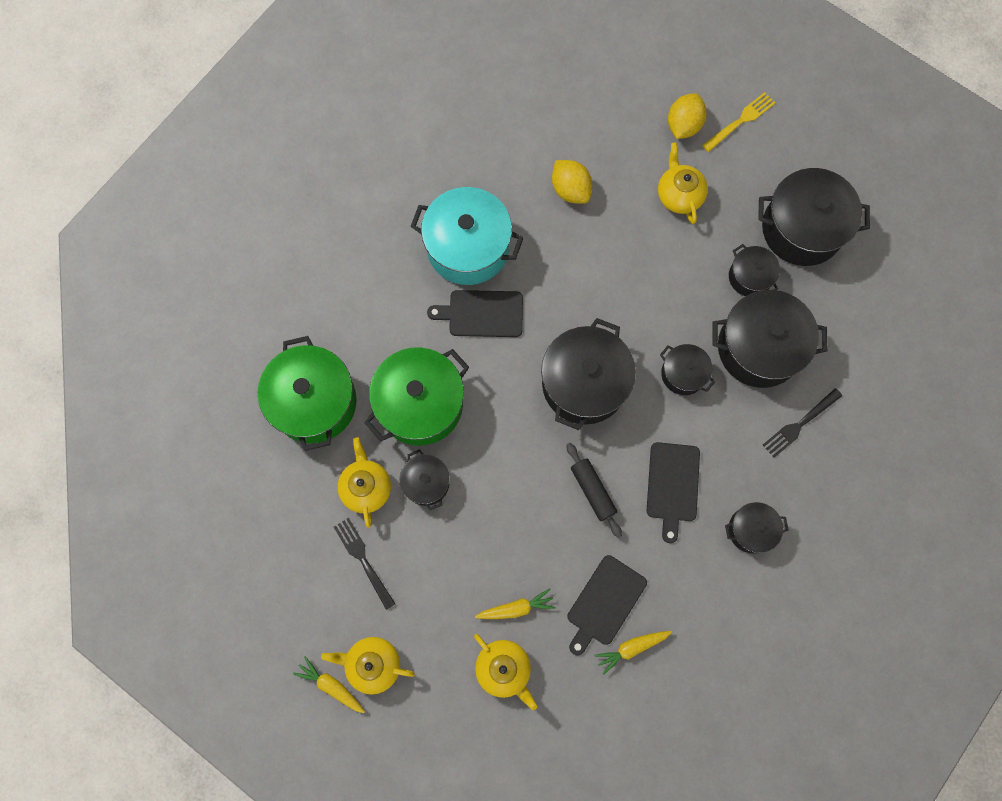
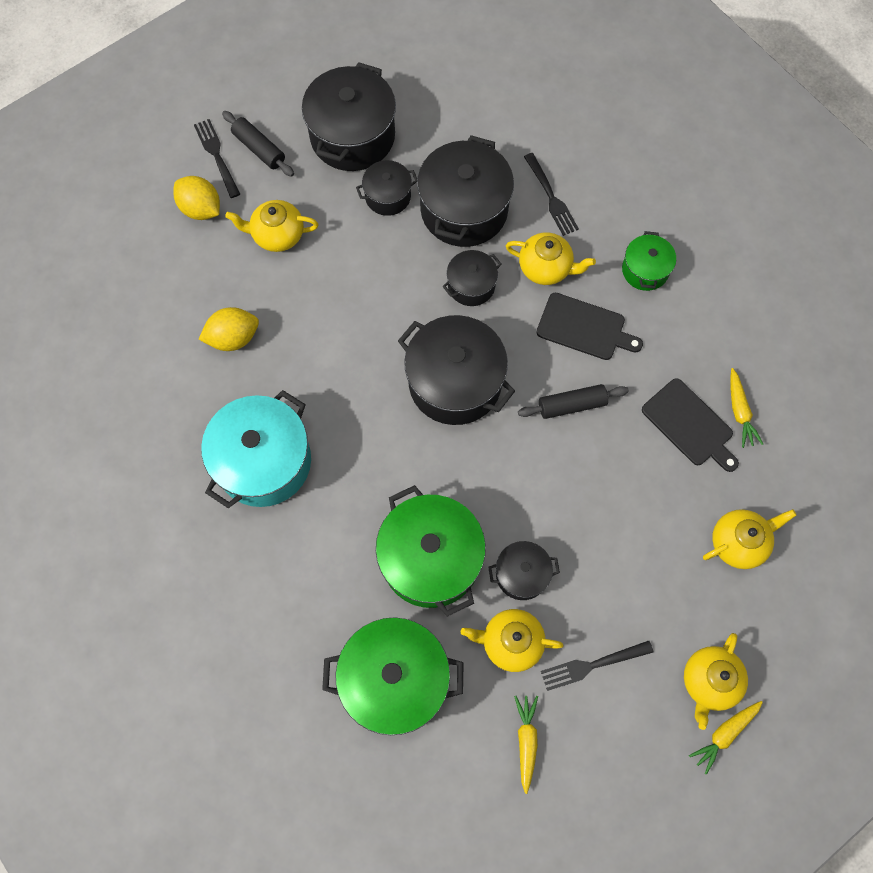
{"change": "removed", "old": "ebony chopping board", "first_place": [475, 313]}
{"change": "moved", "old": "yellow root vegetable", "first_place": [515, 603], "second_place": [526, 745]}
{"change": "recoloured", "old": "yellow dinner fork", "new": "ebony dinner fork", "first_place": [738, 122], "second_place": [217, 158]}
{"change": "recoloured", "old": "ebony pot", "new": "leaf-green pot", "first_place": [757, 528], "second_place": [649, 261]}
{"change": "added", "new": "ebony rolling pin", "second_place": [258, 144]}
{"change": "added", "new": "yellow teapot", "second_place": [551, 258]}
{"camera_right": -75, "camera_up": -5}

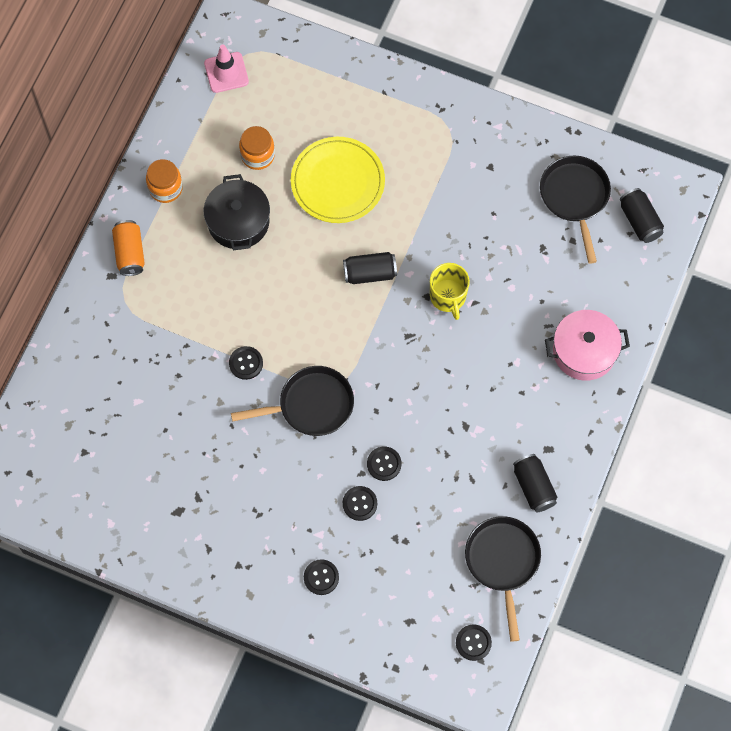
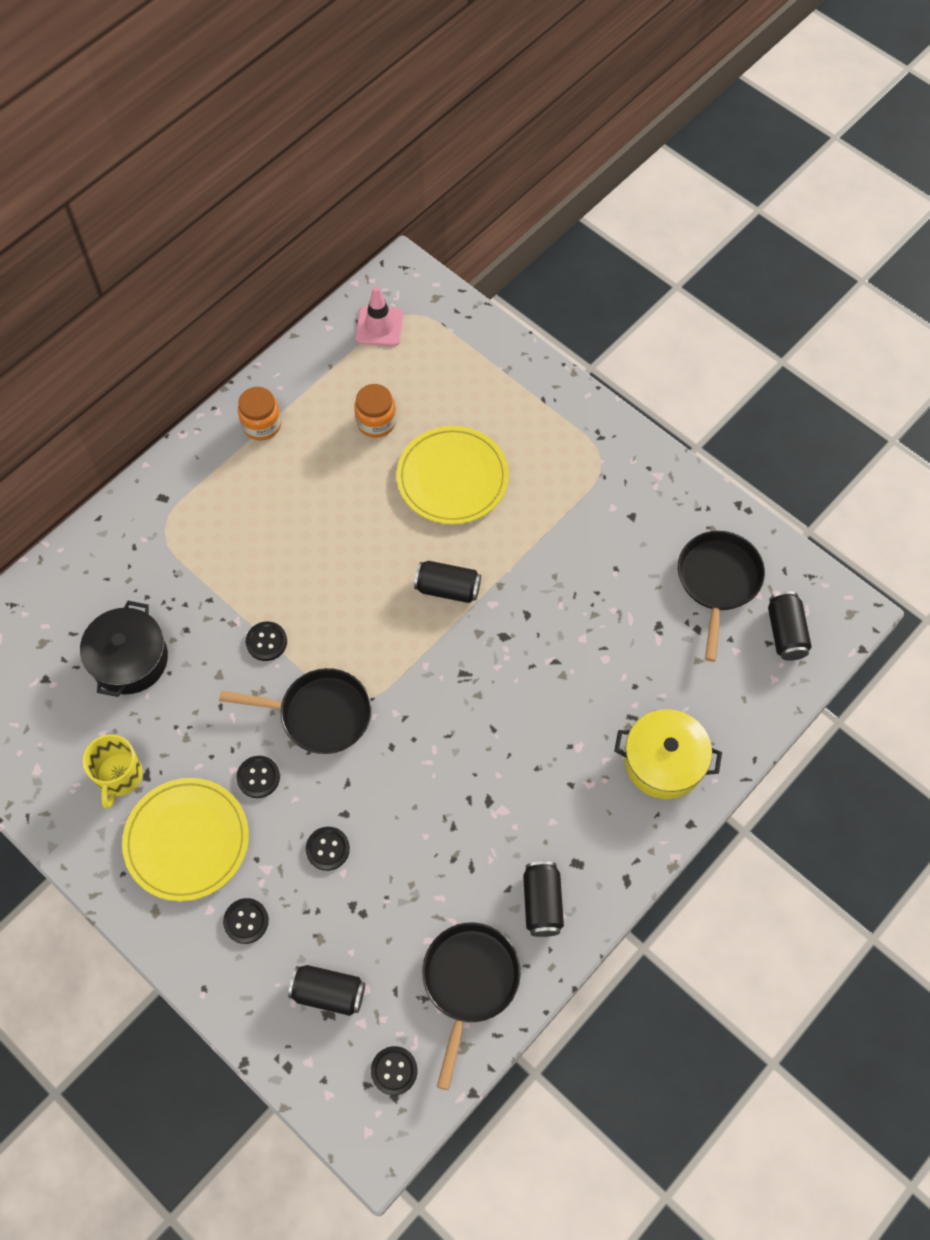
{"change": "removed", "old": "orange can", "first_place": [128, 248]}
{"change": "moved", "old": "ebony pot", "first_place": [237, 212], "second_place": [124, 649]}
{"change": "moved", "old": "ebony sewing button", "first_place": [384, 464], "second_place": [258, 777]}
{"change": "moved", "old": "yellow tea mug", "first_place": [450, 291], "second_place": [112, 771]}
{"change": "recoloured", "old": "pink pot", "new": "yellow pot", "first_place": [587, 345], "second_place": [668, 754]}
{"change": "added", "new": "yellow dinner plate", "second_place": [185, 839]}
{"change": "added", "new": "ebony can", "second_place": [326, 990]}
{"camera_right": 20, "camera_up": -5}

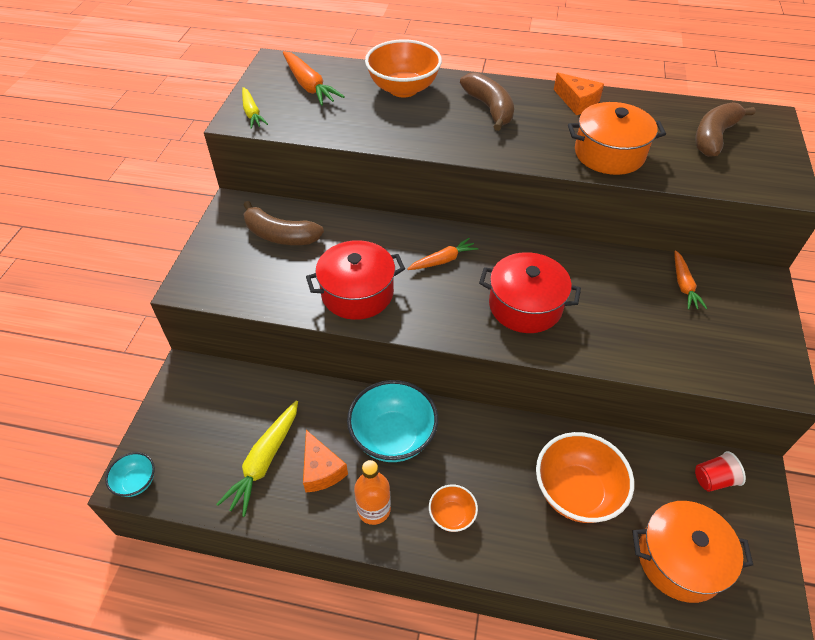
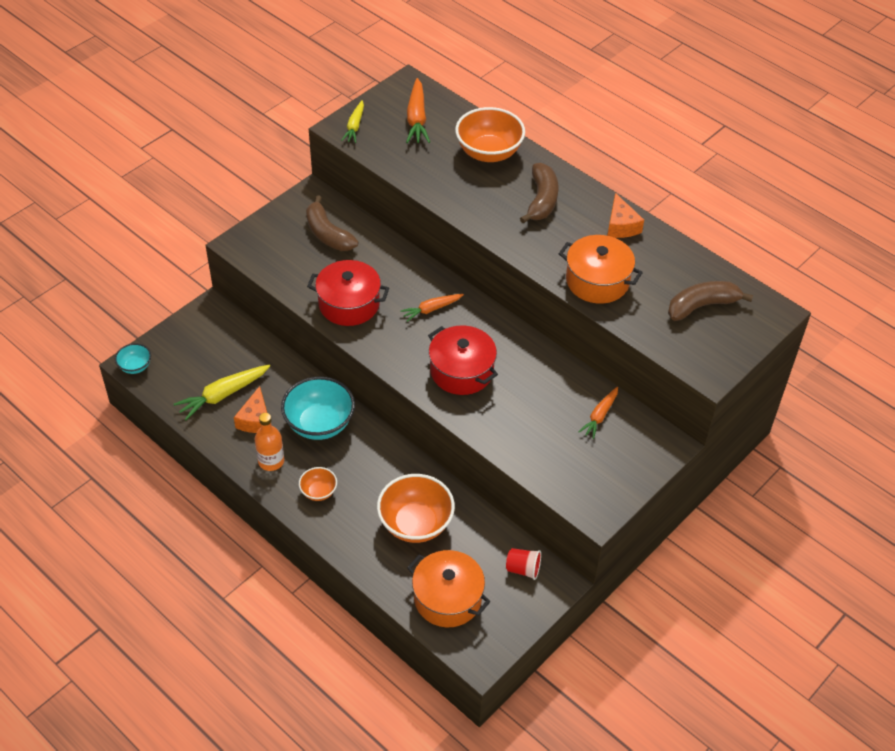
{"change": "turned", "old": "orange root vegetable", "first_place": [442, 254], "second_place": [432, 308], "degrees": 150}
{"camera_right": 30, "camera_up": 0}

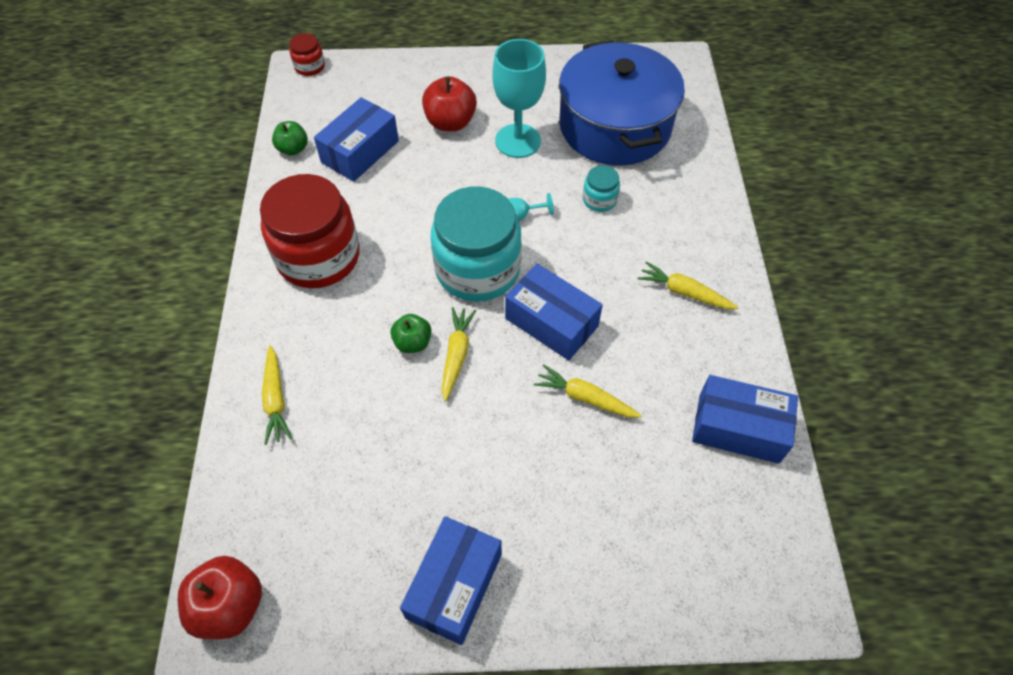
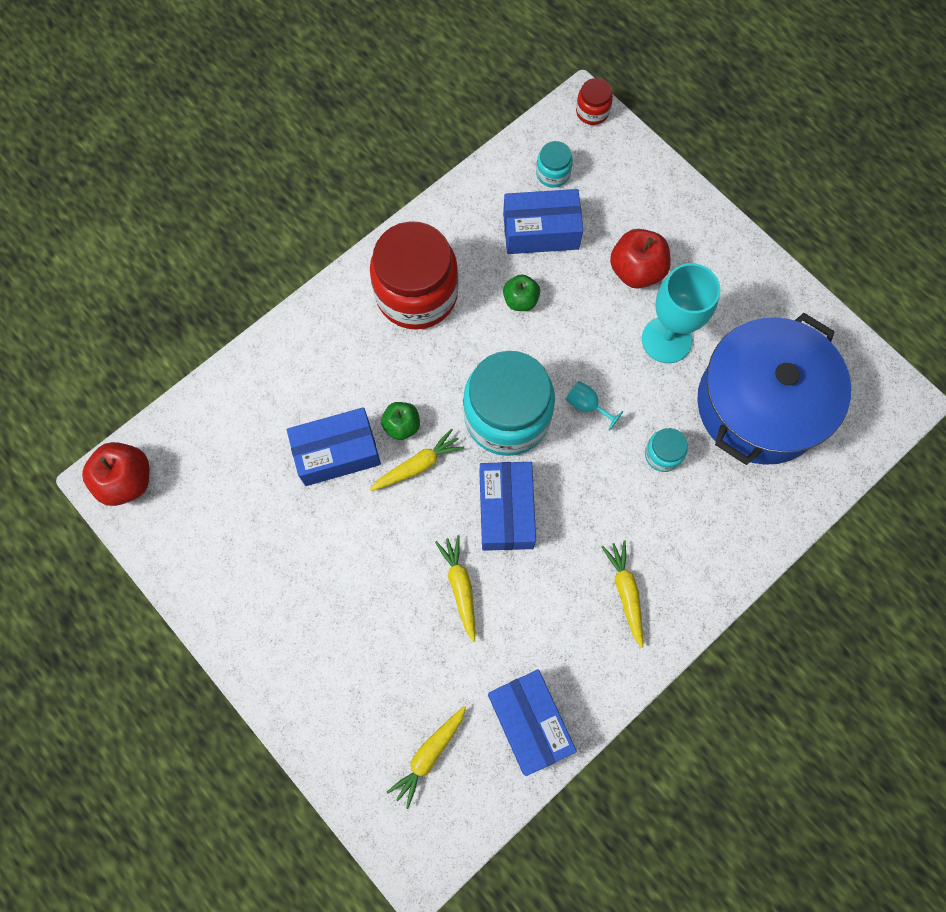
{"change": "moved", "old": "yellow root vegetable", "first_place": [277, 395], "second_place": [426, 757]}
{"change": "moved", "old": "leaf-green toy apple", "first_place": [290, 138], "second_place": [521, 292]}
{"change": "moved", "old": "royal blue parcel", "first_place": [451, 580], "second_place": [334, 446]}
{"change": "added", "new": "teal jar", "second_place": [554, 164]}
{"camera_right": 50, "camera_up": 15}

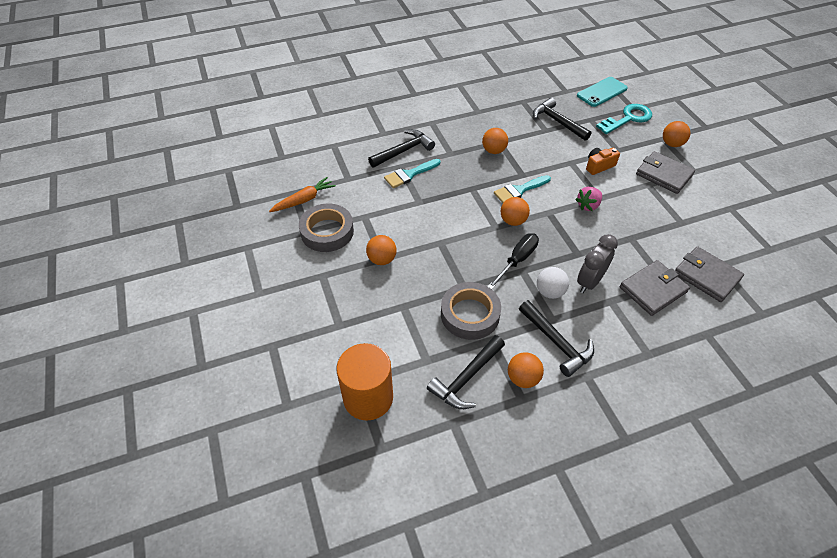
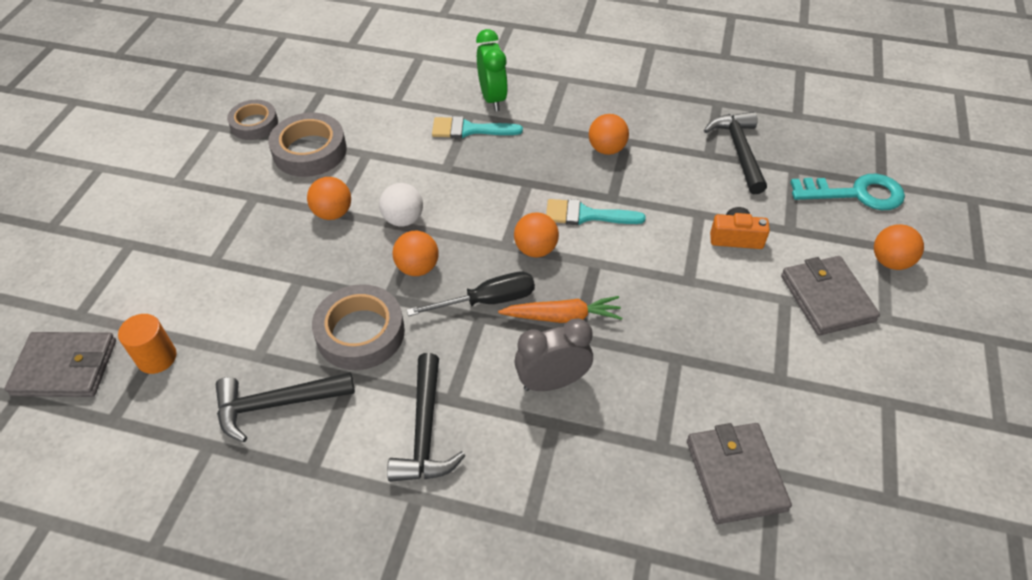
{"change": "moved", "old": "orange root vegetable", "first_place": [302, 194], "second_place": [560, 309]}
{"change": "resized", "old": "orange cylinder shape", "first_place": [364, 382], "second_place": [147, 344], "factor": 0.56}
{"change": "replaced", "old": "ebony hammer", "new": "leaf-green alarm clock", "first_place": [401, 148], "second_place": [492, 70]}
{"change": "moved", "old": "orange ball", "first_place": [526, 370], "second_place": [416, 253]}
{"change": "moved", "old": "white ball", "first_place": [553, 283], "second_place": [401, 204]}
{"change": "removed", "old": "pink berry", "first_place": [588, 199]}
{"change": "removed", "old": "teal phone", "first_place": [602, 92]}
{"change": "moved", "old": "grey billfold", "first_place": [655, 288], "second_place": [60, 364]}
{"change": "added", "new": "grey sticky tape", "second_place": [252, 120]}
{"camera_right": 35, "camera_up": 0}

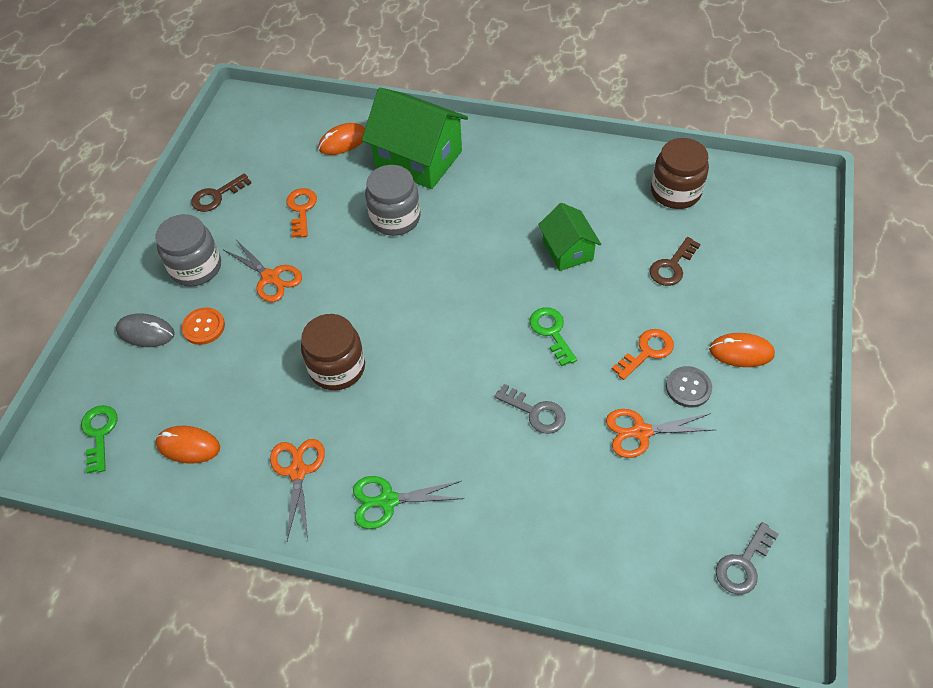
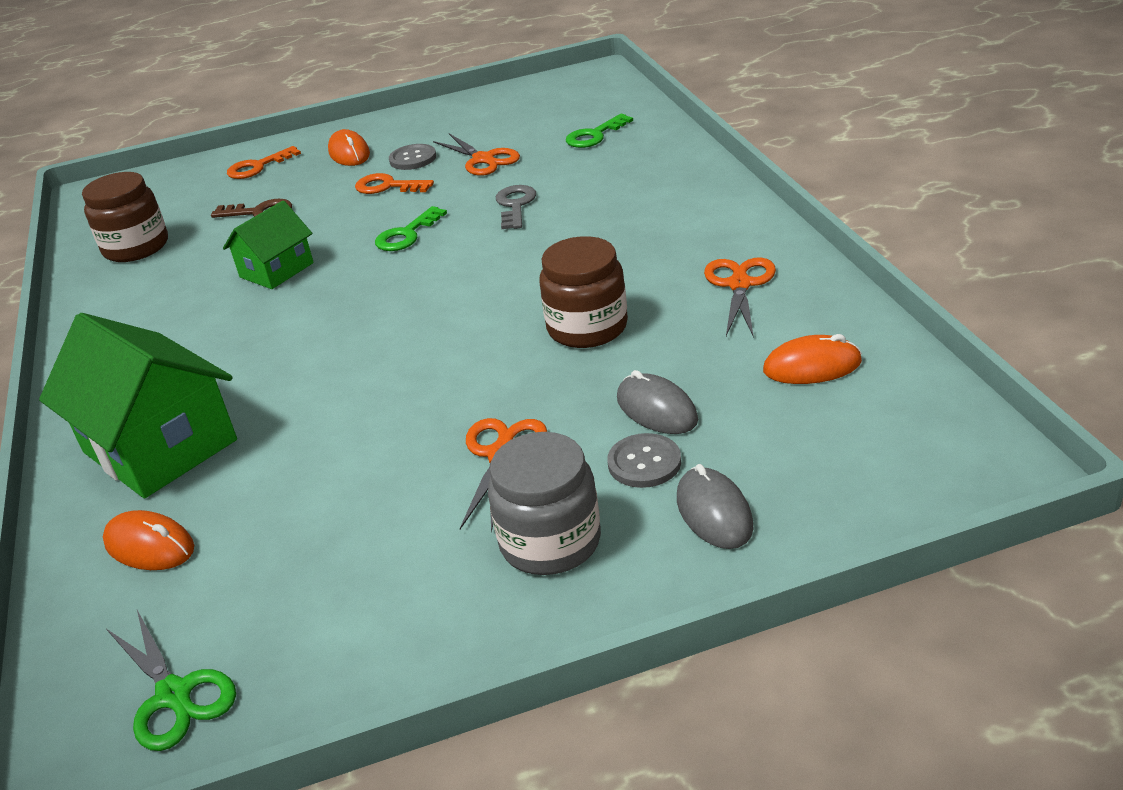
{"change": "moved", "old": "leaf-green key", "first_place": [99, 439], "second_place": [599, 131]}
{"change": "turned", "old": "orange PC mouse", "first_place": [188, 445], "second_place": [812, 359], "degrees": -75}
{"change": "recoloured", "old": "orange sewing button", "new": "grey sewing button", "first_place": [203, 326], "second_place": [644, 460]}
{"change": "removed", "old": "brown key", "first_place": [221, 192]}
{"change": "turned", "old": "orange scissors", "first_place": [297, 490], "second_place": [740, 297], "degrees": 135}
{"change": "moved", "old": "orange key", "first_place": [301, 213], "second_place": [264, 162]}
{"change": "moved", "old": "leaf-green scissors", "first_place": [408, 502], "second_place": [171, 680]}
{"change": "turned", "old": "leaf-green toy house", "first_place": [415, 138], "second_place": [138, 405], "degrees": -45}
{"change": "removed", "old": "grey jar", "first_place": [392, 200]}
{"change": "removed", "old": "grey key", "first_place": [747, 558]}
{"change": "added", "new": "grey PC mouse", "second_place": [657, 402]}
{"camera_right": -120, "camera_up": -20}

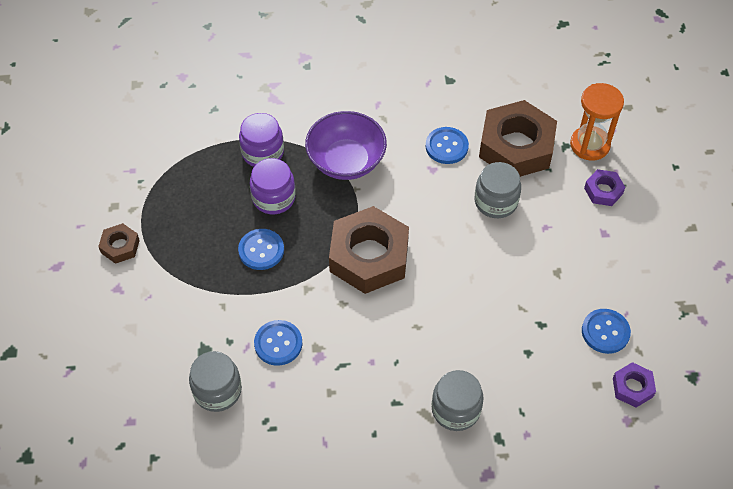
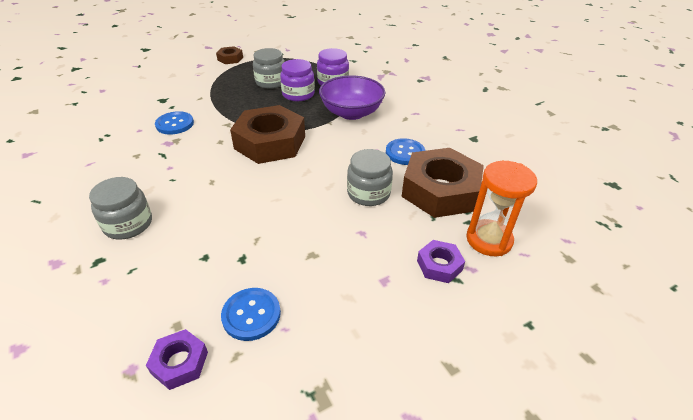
{"change": "moved", "old": "grey jar", "first_place": [215, 381], "second_place": [269, 68]}
{"change": "removed", "old": "royal blue sewing button", "first_place": [261, 249]}
{"camera_right": 65, "camera_up": -15}

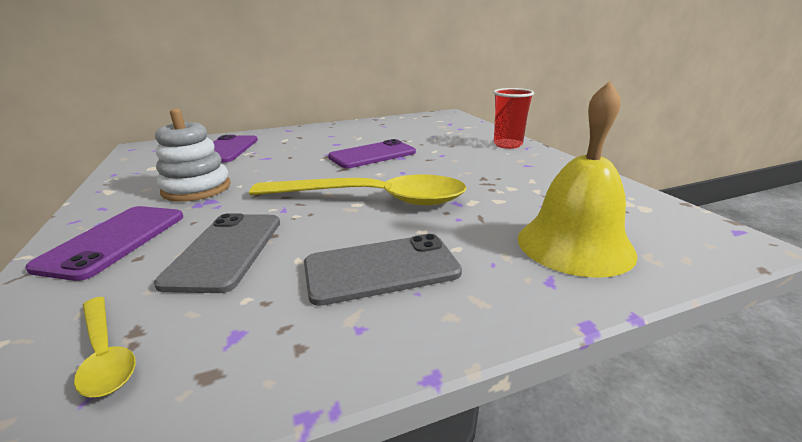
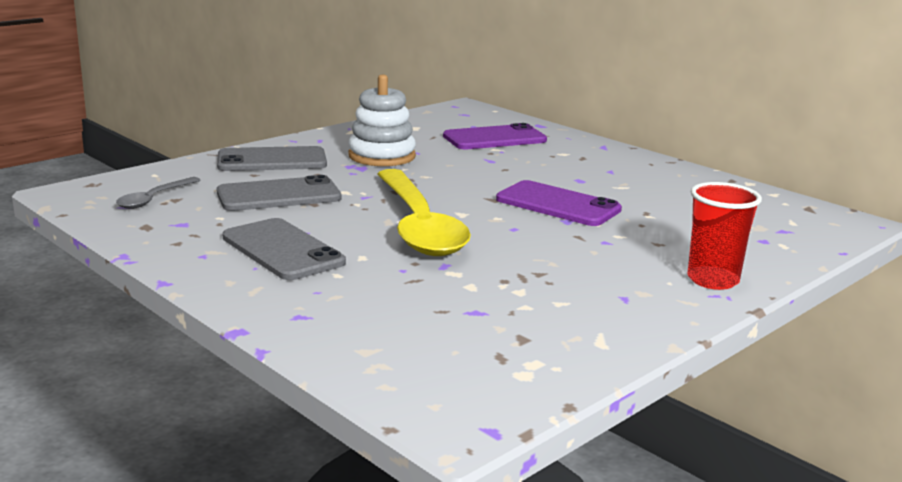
{"change": "recoloured", "old": "purple phone", "new": "grey phone", "first_place": [104, 243], "second_place": [272, 158]}
{"change": "recoloured", "old": "yellow teaspoon", "new": "grey teaspoon", "first_place": [105, 347], "second_place": [158, 193]}
{"change": "removed", "old": "yellow bell", "first_place": [578, 179]}
{"camera_right": 65, "camera_up": -5}

